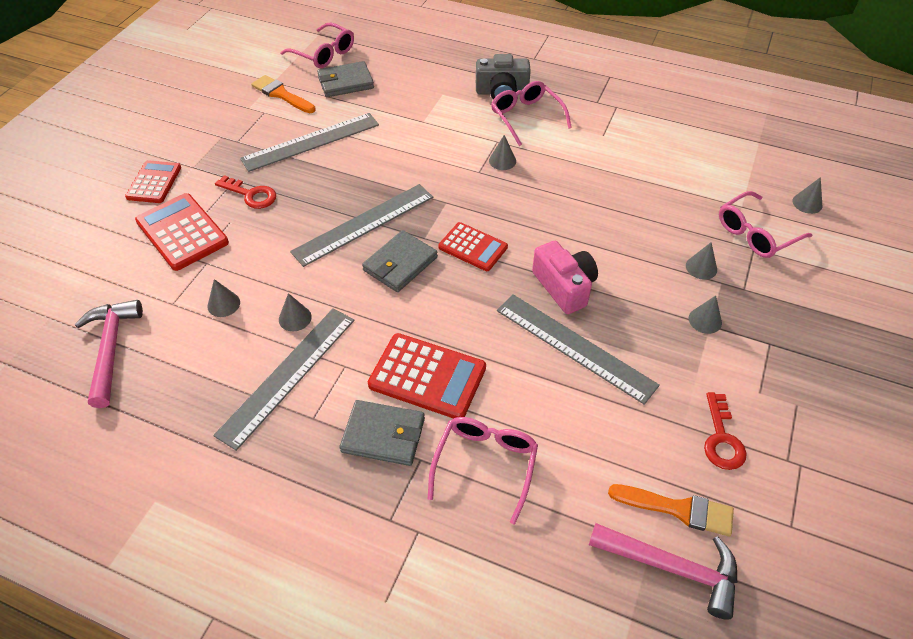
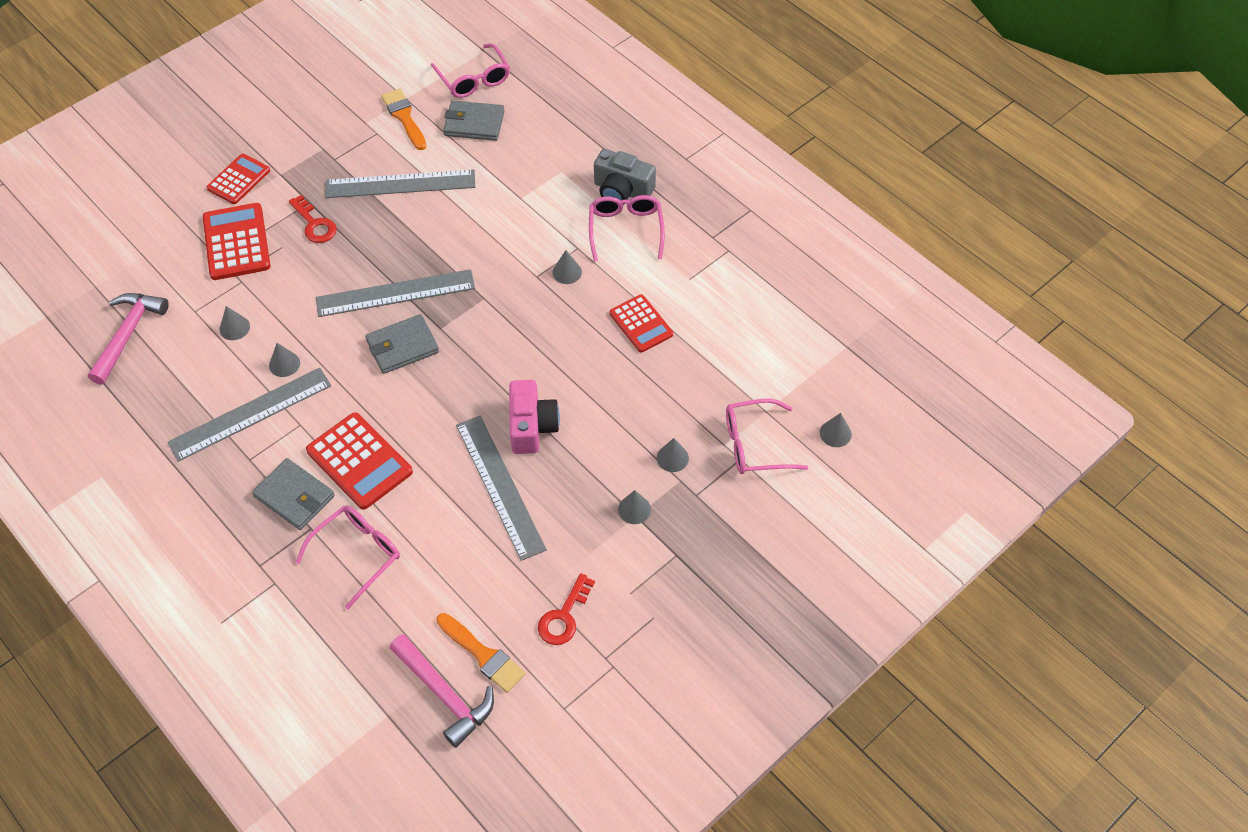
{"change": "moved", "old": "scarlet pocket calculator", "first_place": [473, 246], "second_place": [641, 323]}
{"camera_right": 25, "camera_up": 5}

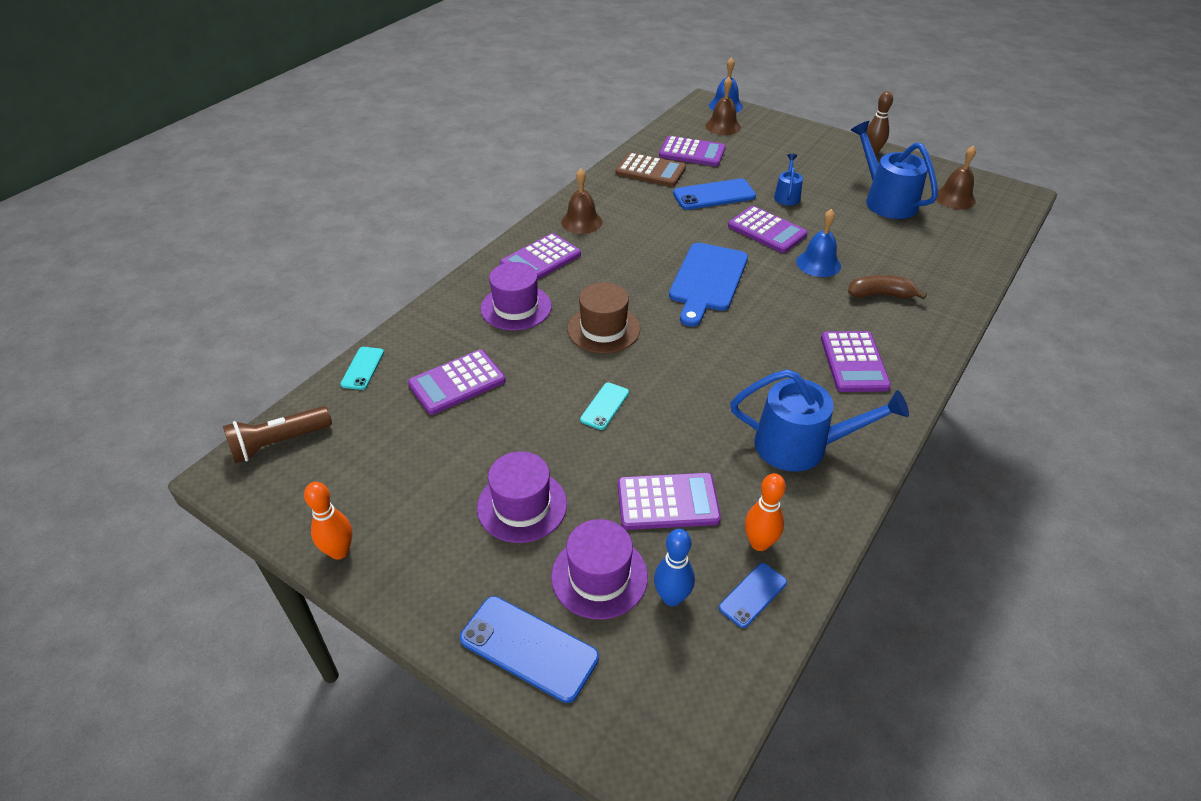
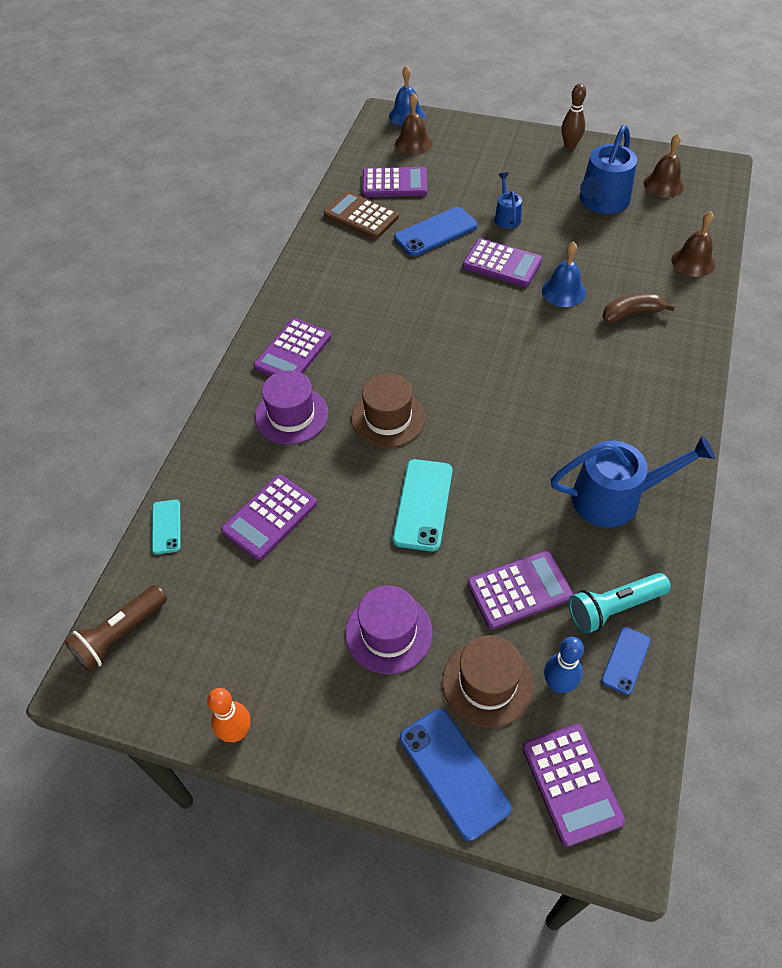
{"change": "turned", "old": "royal blue phone", "first_place": [529, 649], "second_place": [455, 775], "degrees": 45}
{"change": "recoloured", "old": "purple top hat", "new": "brown top hat", "first_place": [599, 569], "second_place": [488, 681]}
{"change": "moved", "old": "brown bell", "first_place": [581, 201], "second_place": [693, 244]}
{"change": "resized", "old": "teal phone", "first_place": [604, 406], "second_place": [422, 505], "factor": 1.72}
{"change": "turned", "old": "brown pocket calculator", "first_place": [650, 170], "second_place": [361, 215], "degrees": -150}
{"change": "removed", "old": "royal blue chopping board", "first_place": [708, 285]}
{"change": "replaced", "old": "orange bowling pin", "new": "teal flashlight", "first_place": [765, 512], "second_place": [620, 603]}
{"change": "moved", "old": "purple pocket calculator", "first_place": [856, 361], "second_place": [573, 785]}
{"change": "turned", "old": "royal blue sprinkling can", "first_place": [894, 170], "second_place": [608, 169], "degrees": -105}
{"camera_right": -15, "camera_up": 10}

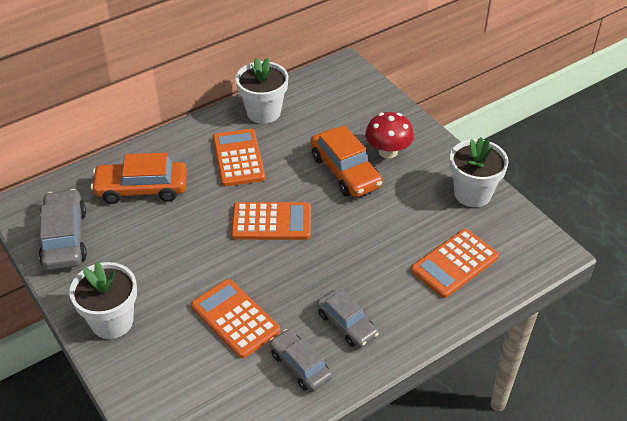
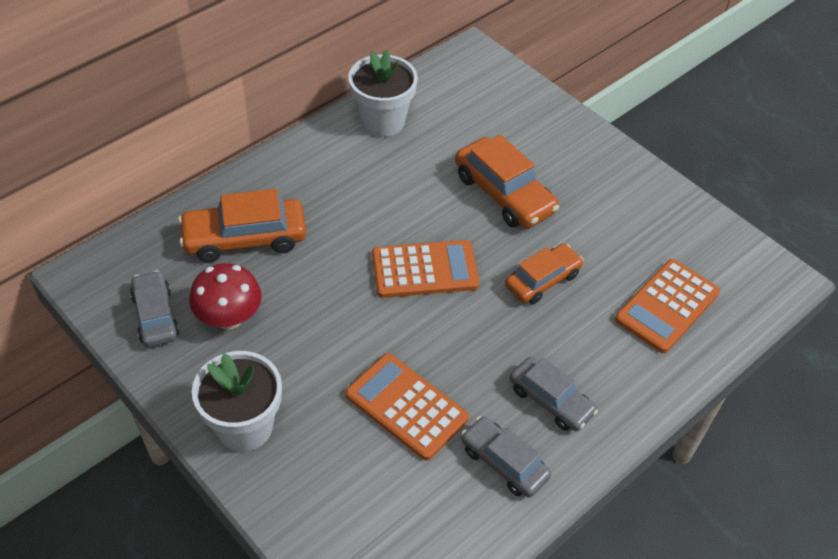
{"change": "resized", "old": "grey car", "first_place": [63, 229], "second_place": [154, 308], "factor": 0.66}
{"change": "removed", "old": "orange pocket calculator", "first_place": [239, 157]}
{"change": "moved", "old": "scarlet fungus", "first_place": [389, 135], "second_place": [225, 296]}
{"change": "removed", "old": "white plant pot", "first_place": [479, 172]}
{"change": "added", "new": "orange car", "second_place": [544, 274]}
{"camera_right": -10, "camera_up": 5}

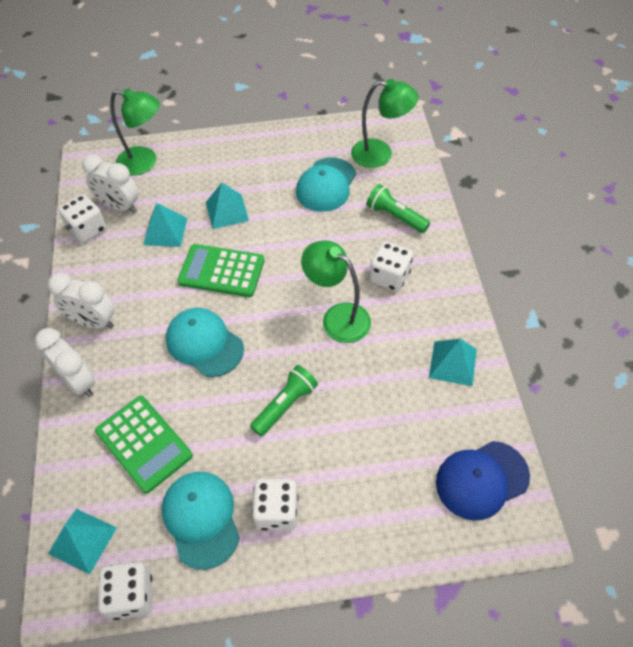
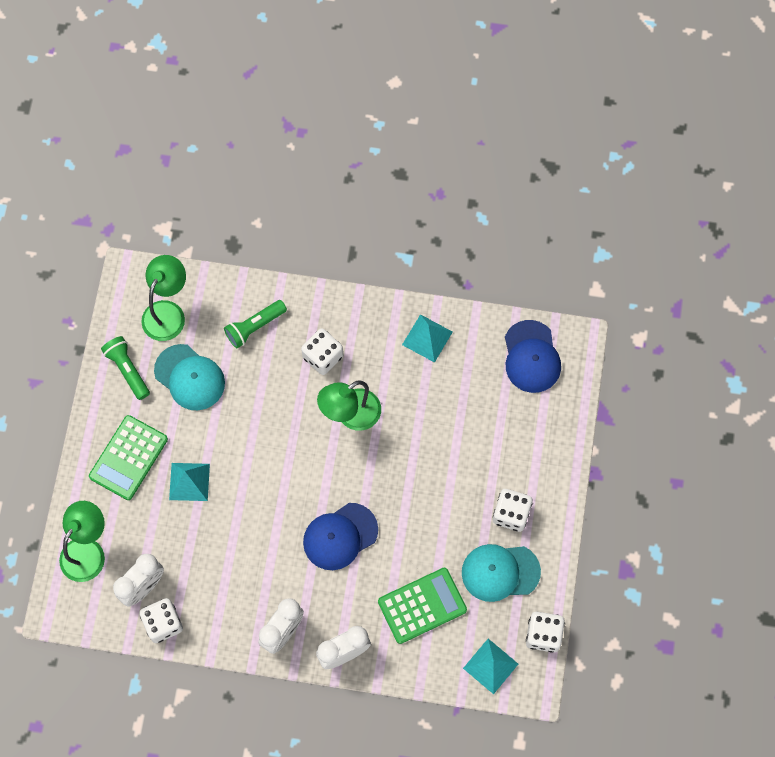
{"change": "removed", "old": "teal pyramid", "first_place": [165, 225]}
{"change": "recoloured", "old": "teal cap", "new": "royal blue cap", "first_place": [205, 342], "second_place": [340, 536]}
{"change": "moved", "old": "leaf-green pocket calculator", "first_place": [221, 270], "second_place": [128, 457]}
{"change": "moved", "old": "leaf-green flashlight", "first_place": [284, 400], "second_place": [125, 368]}
{"camera_right": -75, "camera_up": 15}

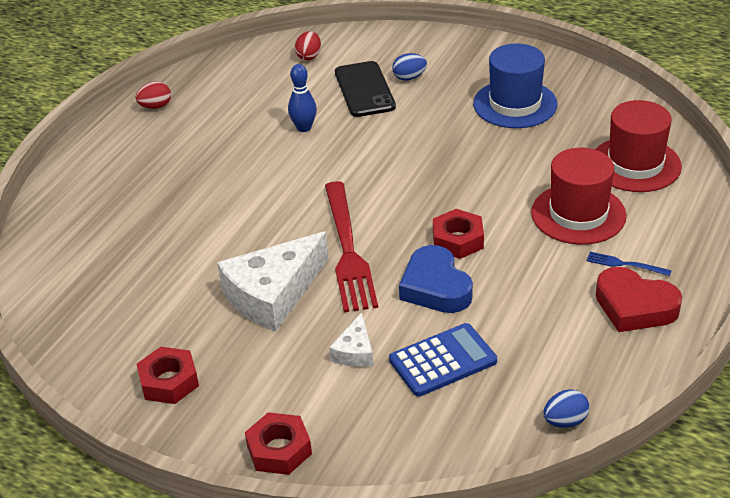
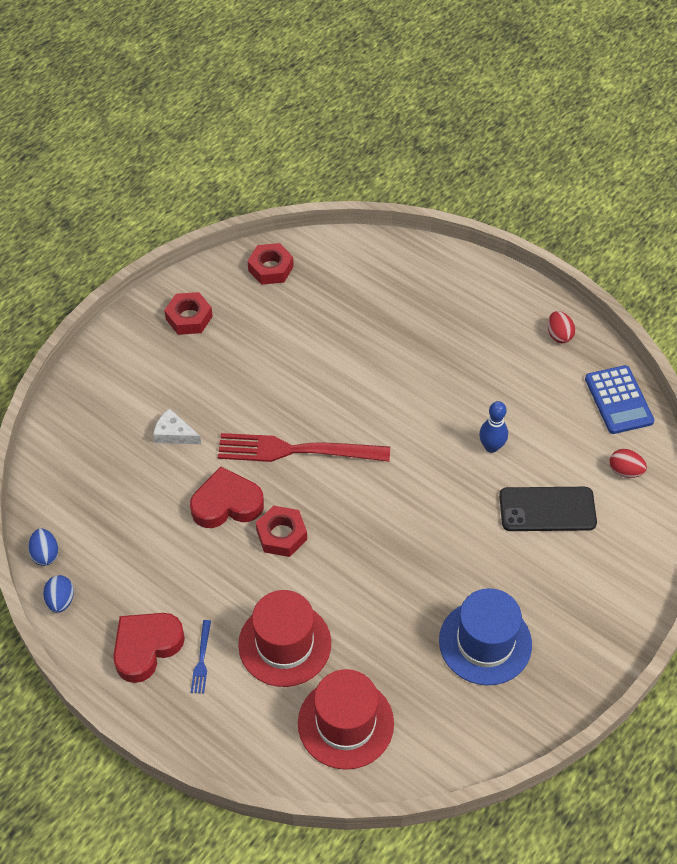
{"change": "removed", "old": "white cheese wedge", "first_place": [273, 281]}
{"change": "moved", "old": "scarlet hexagon nut", "first_place": [278, 443], "second_place": [271, 264]}
{"change": "moved", "old": "royal blue pocket calculator", "first_place": [443, 360], "second_place": [619, 399]}
{"change": "moved", "old": "royal blue egg", "first_place": [409, 67], "second_place": [58, 594]}
{"change": "recoloured", "old": "royal blue love heart", "new": "scarlet love heart", "first_place": [436, 279], "second_place": [227, 497]}
{"change": "turned", "old": "royal blue dinner fork", "first_place": [629, 264], "second_place": [201, 657], "degrees": 150}
{"camera_right": 100, "camera_up": 15}

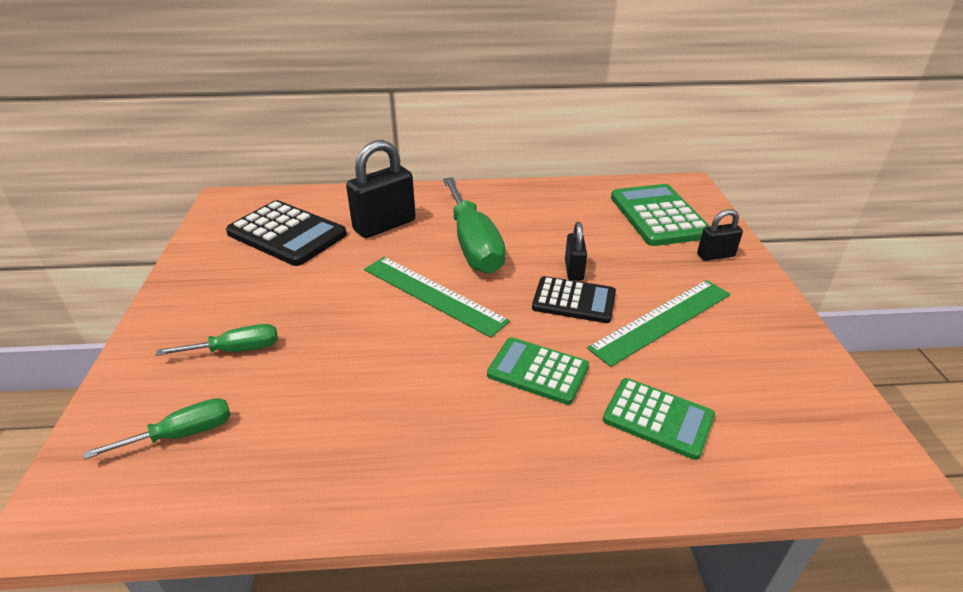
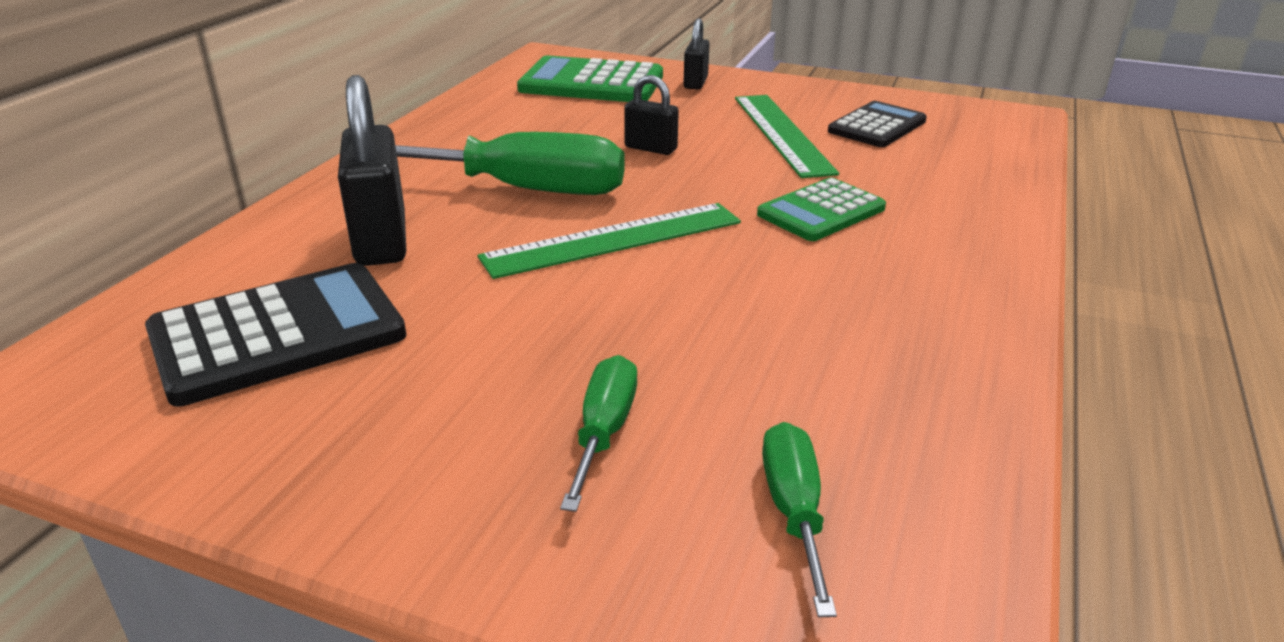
{"change": "moved", "old": "ebony pocket calculator", "first_place": [574, 299], "second_place": [877, 124]}
{"change": "removed", "old": "leaf-green pocket calculator", "first_place": [659, 419]}
{"camera_right": -65, "camera_up": -5}

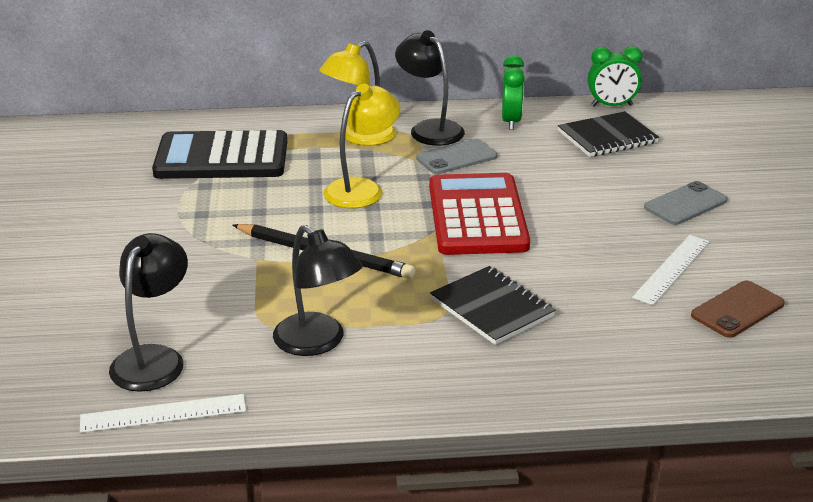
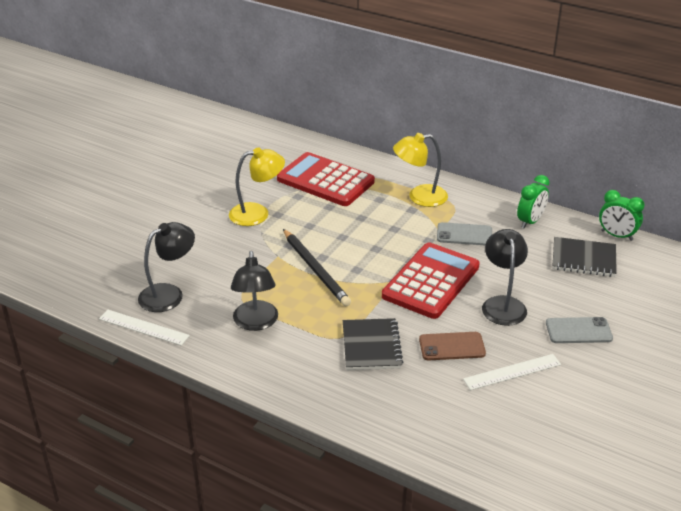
{"change": "recoloured", "old": "ebony pocket calculator", "new": "scarlet pocket calculator", "first_place": [219, 154], "second_place": [326, 179]}
{"change": "moved", "old": "yellow desk lamp", "first_place": [361, 146], "second_place": [257, 186]}
{"change": "moved", "old": "ebony desk lamp", "first_place": [430, 87], "second_place": [505, 277]}
{"change": "moved", "old": "brown phone", "first_place": [738, 309], "second_place": [452, 346]}
{"camera_right": 35, "camera_up": 5}

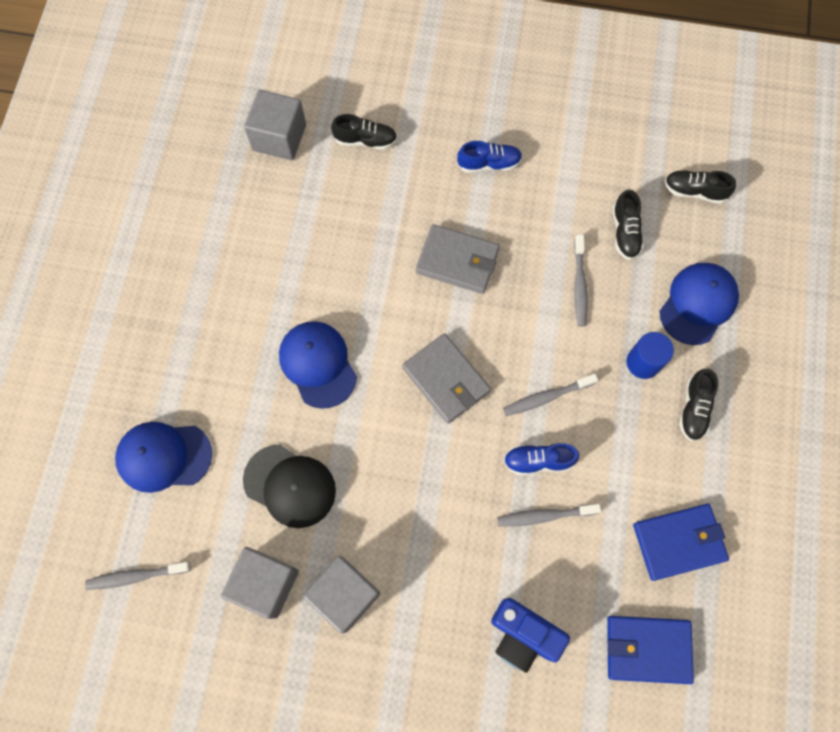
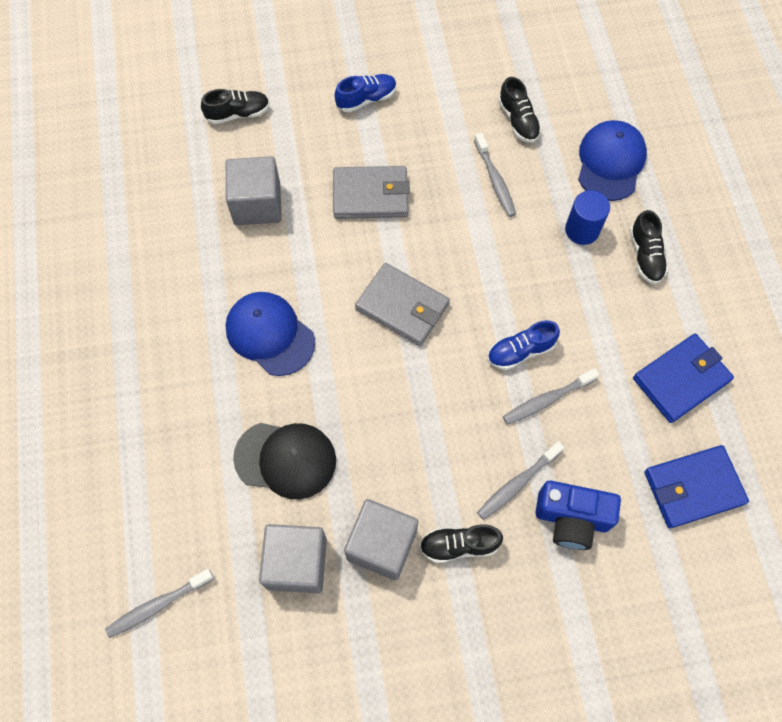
{"change": "removed", "old": "royal blue cap", "first_place": [163, 457]}
{"change": "moved", "old": "grey solid cube", "first_place": [275, 125], "second_place": [254, 190]}
{"change": "moved", "old": "grey dental brush", "first_place": [550, 395], "second_place": [520, 480]}
{"change": "moved", "old": "ebony lace-up shoe", "first_place": [700, 187], "second_place": [461, 543]}
{"camera_right": -20, "camera_up": -5}

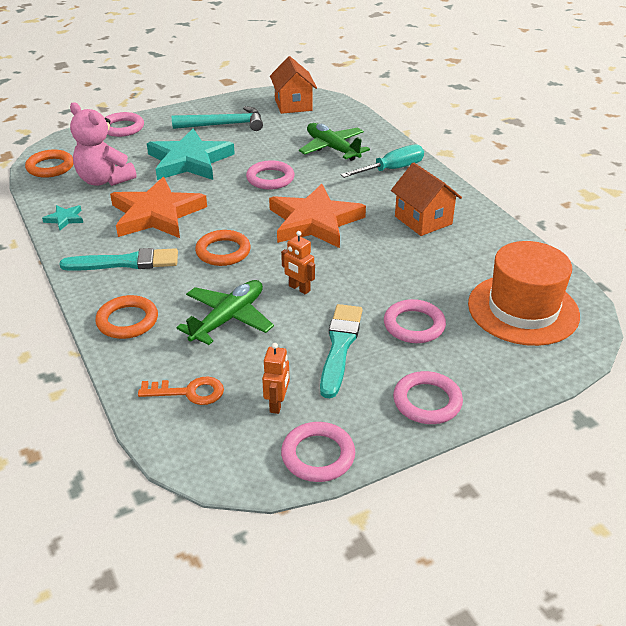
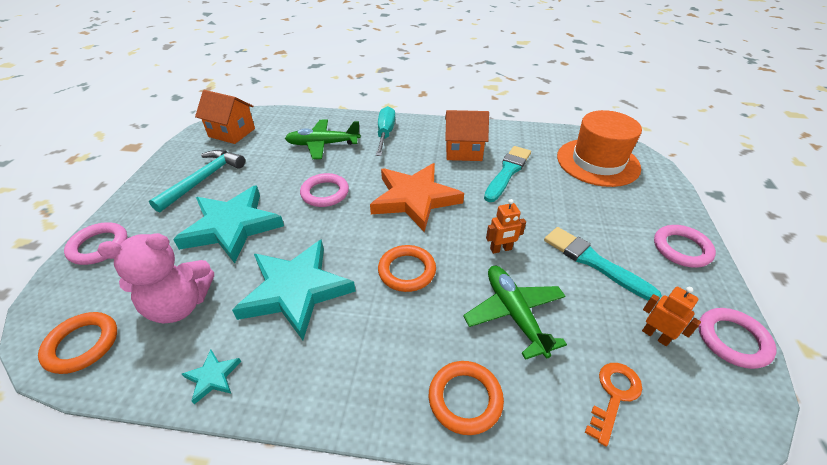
{"change": "moved", "old": "teal paintbrush", "first_place": [118, 259], "second_place": [507, 174]}
{"change": "recoloured", "old": "orange star", "new": "teal star", "first_place": [158, 207], "second_place": [294, 289]}
{"change": "removed", "old": "pink hoop", "first_place": [415, 321]}
{"camera_right": -55, "camera_up": 5}

